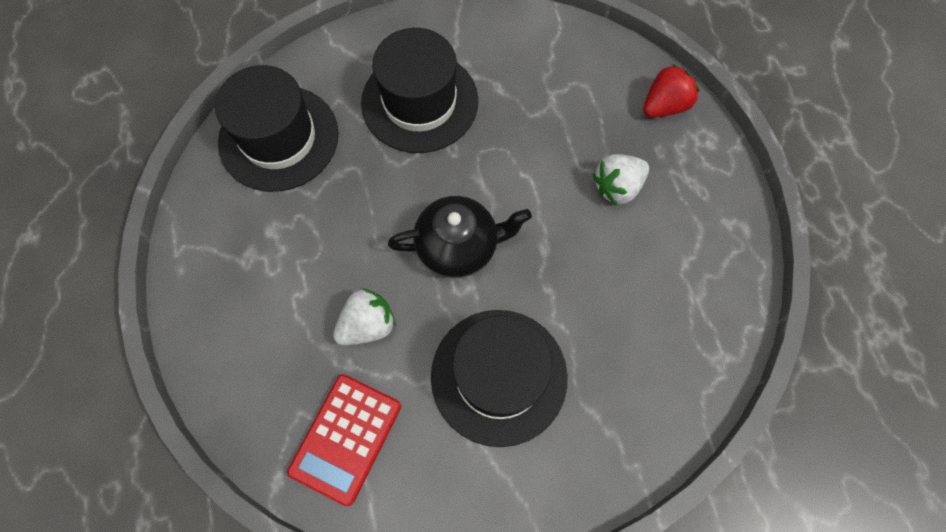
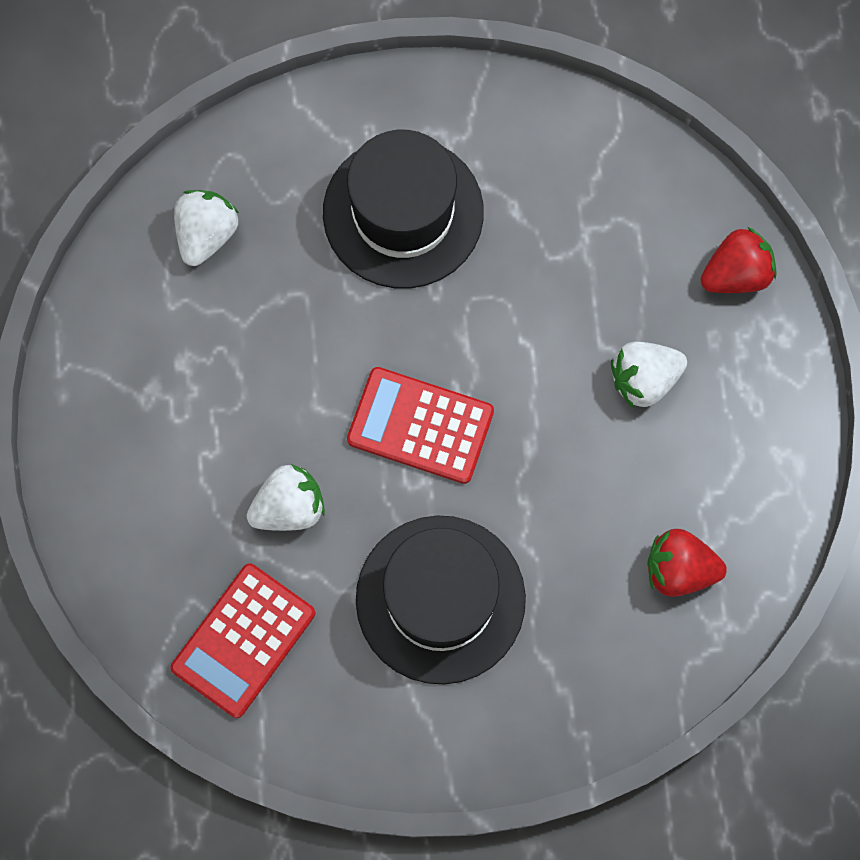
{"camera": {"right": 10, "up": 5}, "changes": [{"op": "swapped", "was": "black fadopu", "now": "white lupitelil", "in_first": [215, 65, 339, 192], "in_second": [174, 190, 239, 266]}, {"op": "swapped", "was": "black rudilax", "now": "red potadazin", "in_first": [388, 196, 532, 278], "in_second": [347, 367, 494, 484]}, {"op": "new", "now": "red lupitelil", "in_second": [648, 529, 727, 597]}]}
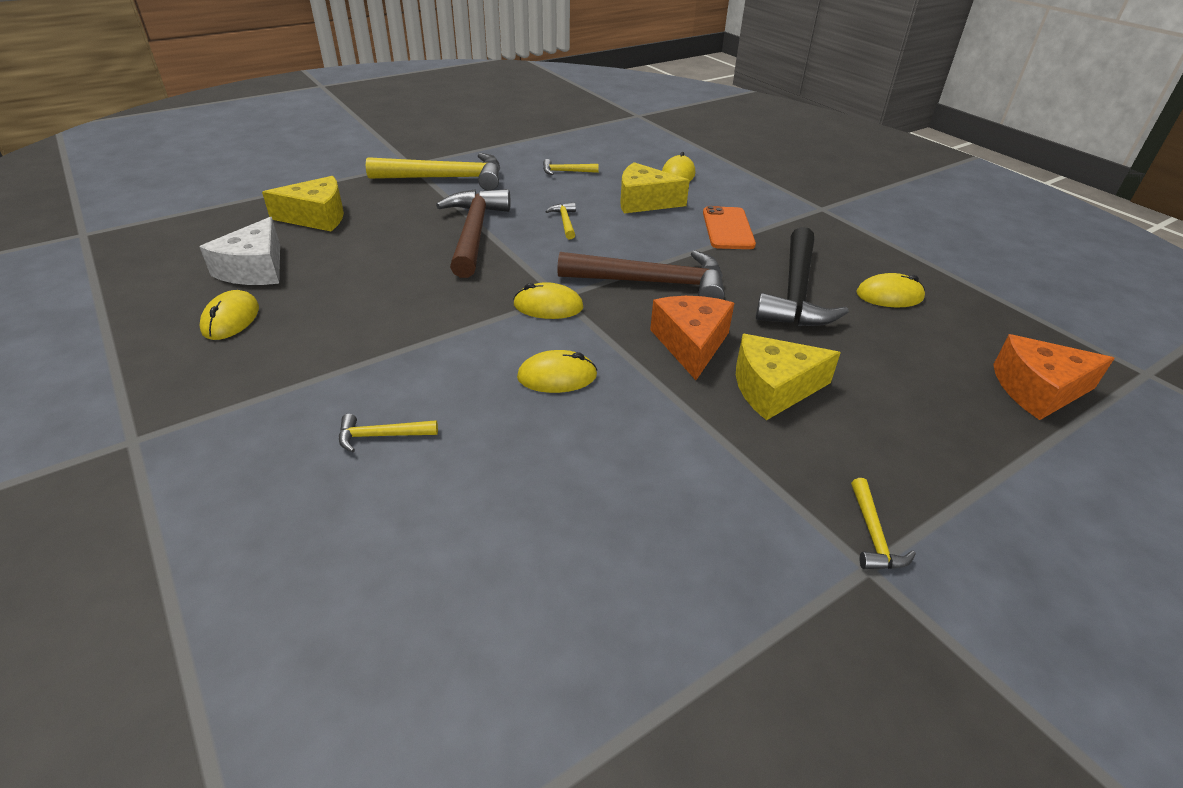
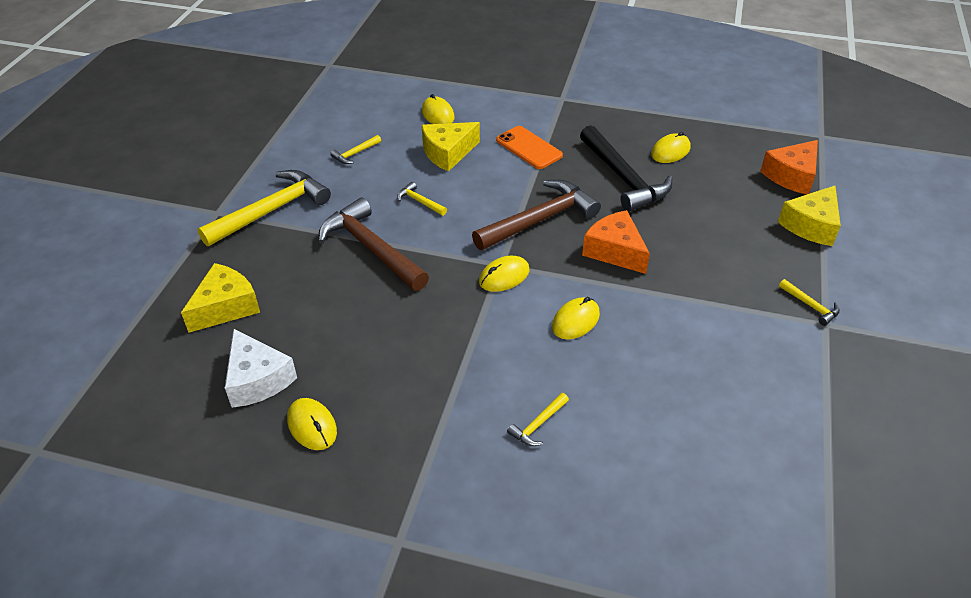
{"camera": {"right": -40, "up": 5}, "changes": [{"op": "shifted", "was": "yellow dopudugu", "in_first": [736, 334, 841, 420], "in_second": [778, 186, 841, 246]}]}
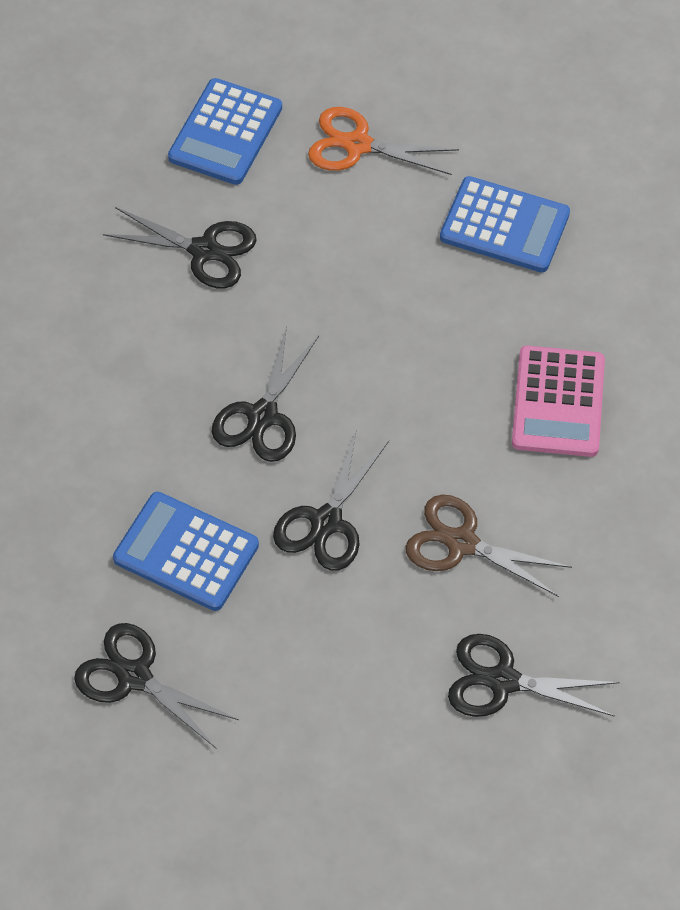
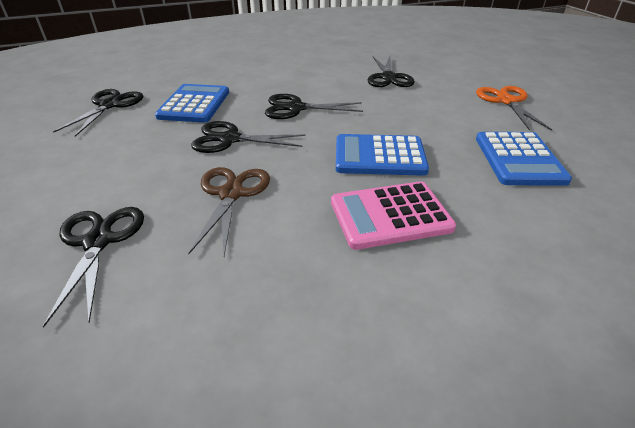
{"camera": {"right": 70, "up": -20}, "changes": [{"op": "shifted", "was": "blue potadazin", "in_first": [168, 78, 282, 185], "in_second": [336, 134, 429, 176]}]}
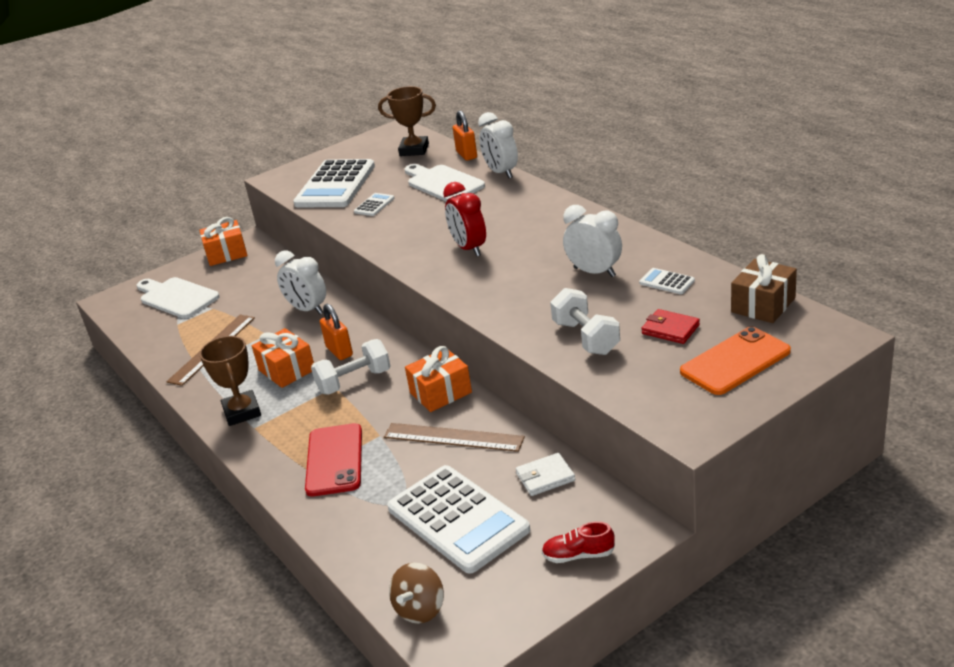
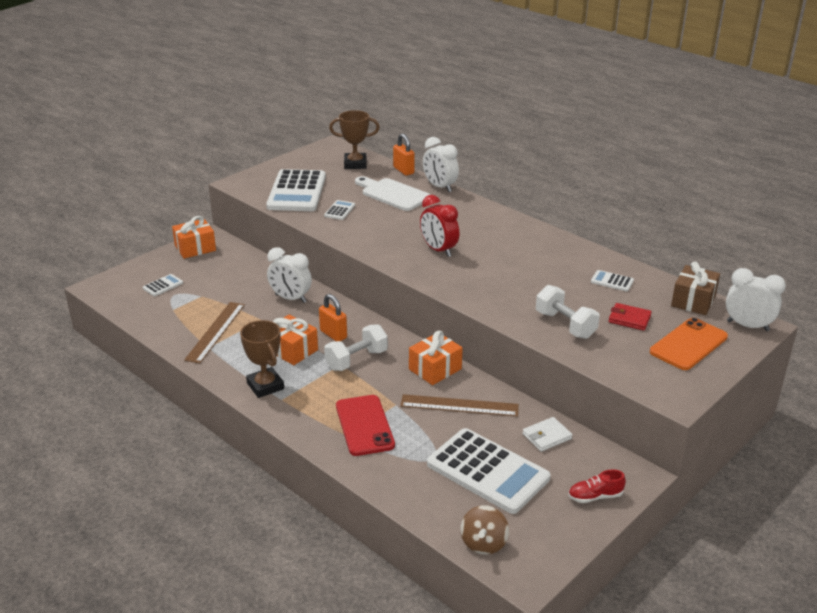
{"camera": {"right": -15, "up": 0}, "changes": [{"op": "swapped", "was": "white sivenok", "now": "white potadazin", "in_first": [137, 277, 220, 318], "in_second": [143, 274, 183, 296]}, {"op": "shifted", "was": "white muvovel", "in_first": [563, 205, 622, 277], "in_second": [726, 268, 786, 331]}]}
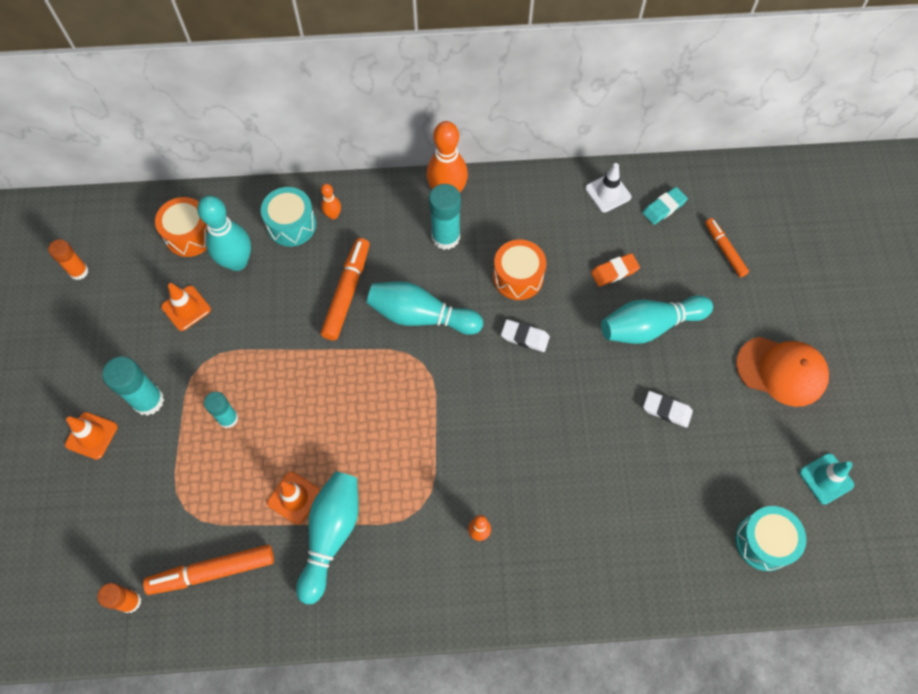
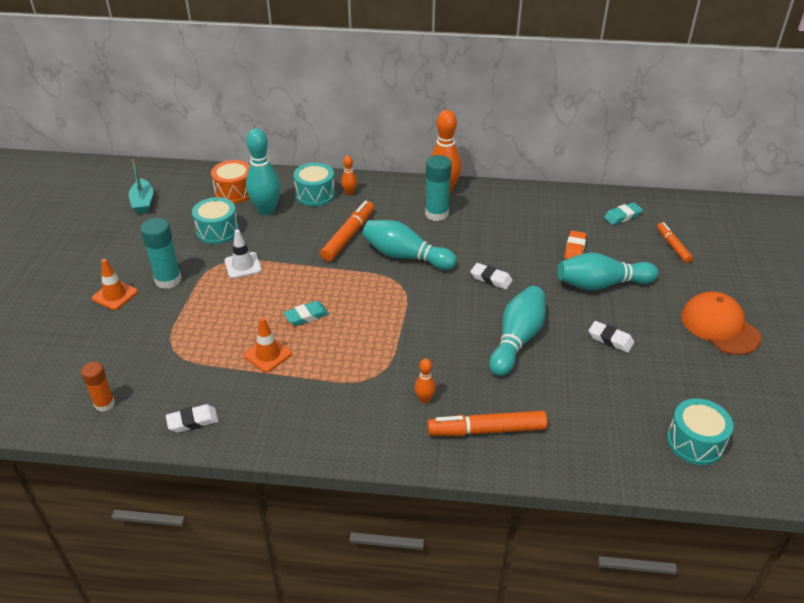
{"camera": {"right": 10, "up": -25}, "changes": [{"op": "swapped", "was": "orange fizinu", "now": "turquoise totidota", "in_first": [48, 239, 89, 280], "in_second": [129, 159, 153, 214]}, {"op": "shifted", "was": "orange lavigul", "in_first": [143, 545, 274, 595], "in_second": [427, 411, 548, 436]}, {"op": "swapped", "was": "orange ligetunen", "now": "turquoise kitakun", "in_first": [161, 283, 211, 331], "in_second": [192, 197, 239, 244]}, {"op": "gone", "was": "turquoise fizinu", "in_first": [204, 392, 238, 428]}, {"op": "shifted", "was": "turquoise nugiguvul", "in_first": [296, 471, 359, 604], "in_second": [489, 286, 545, 376]}, {"op": "gone", "was": "orange kitakun", "in_first": [493, 239, 546, 300]}, {"op": "shifted", "was": "white ligetunen", "in_first": [585, 163, 631, 212], "in_second": [224, 230, 262, 279]}, {"op": "rotated", "was": "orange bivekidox", "in_first": [591, 253, 640, 287], "in_second": [564, 231, 587, 259], "clockwise": -60}, {"op": "rotated", "was": "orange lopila", "in_first": [736, 337, 829, 407], "in_second": [681, 291, 761, 355], "clockwise": -150}, {"op": "gone", "was": "turquoise ligetunen", "in_first": [799, 453, 854, 505]}, {"op": "new", "now": "white bivekidox", "in_second": [166, 404, 218, 433]}, {"op": "new", "now": "turquoise bivekidox", "in_second": [283, 301, 329, 326]}]}
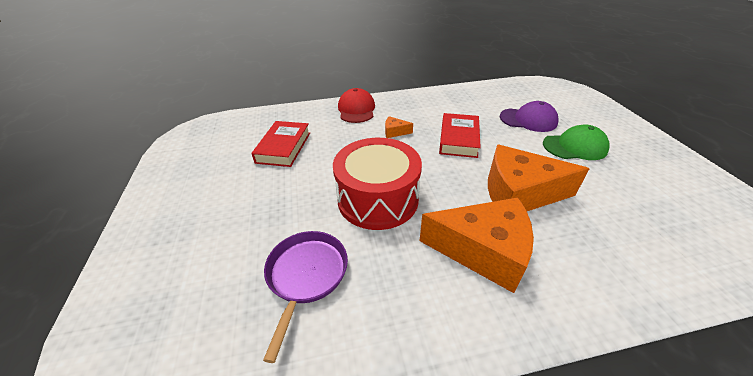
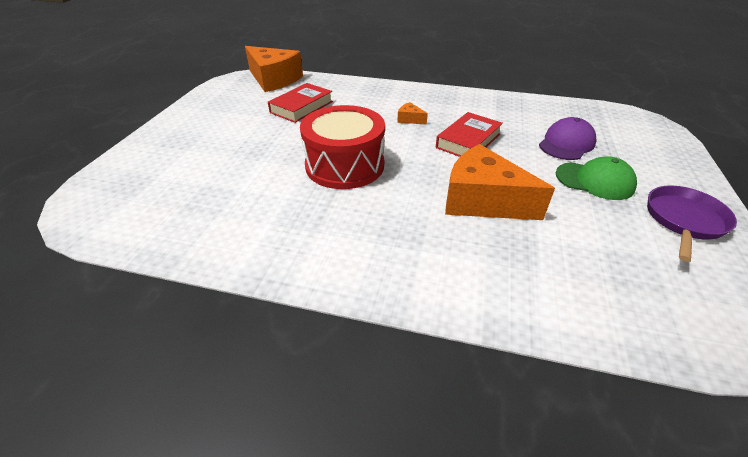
{"camera": {"right": 25, "up": 0}, "changes": [{"op": "shifted", "was": "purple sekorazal", "in_first": [263, 231, 348, 363], "in_second": [647, 186, 737, 262]}, {"op": "gone", "was": "red lopila", "in_first": [338, 88, 375, 123]}, {"op": "shifted", "was": "orange dopudugu", "in_first": [420, 198, 534, 293], "in_second": [245, 46, 303, 92]}, {"op": "rotated", "was": "purple lopila", "in_first": [500, 101, 559, 132], "in_second": [539, 117, 597, 160], "clockwise": -90}]}
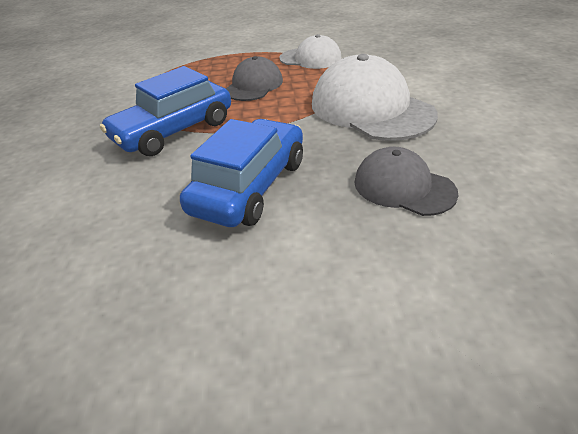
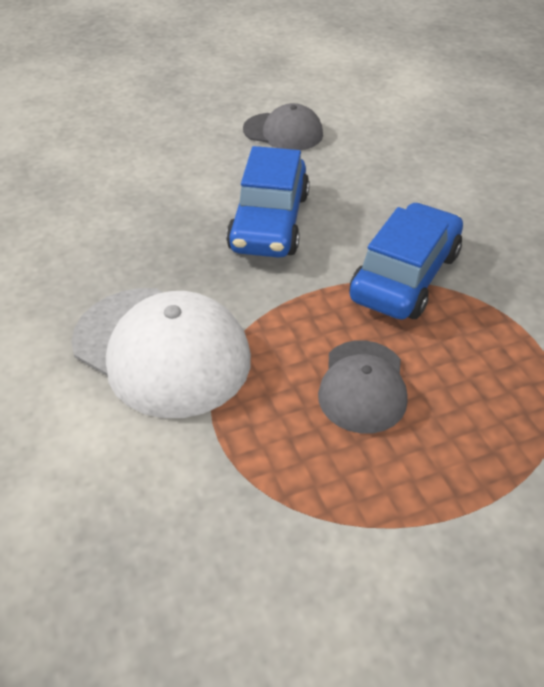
{"camera": {"right": 160, "up": 5}, "changes": [{"op": "gone", "was": "white lopila", "in_first": [279, 34, 341, 69]}, {"op": "shifted", "was": "grey lopila", "in_first": [354, 147, 458, 216], "in_second": [243, 103, 323, 150]}]}
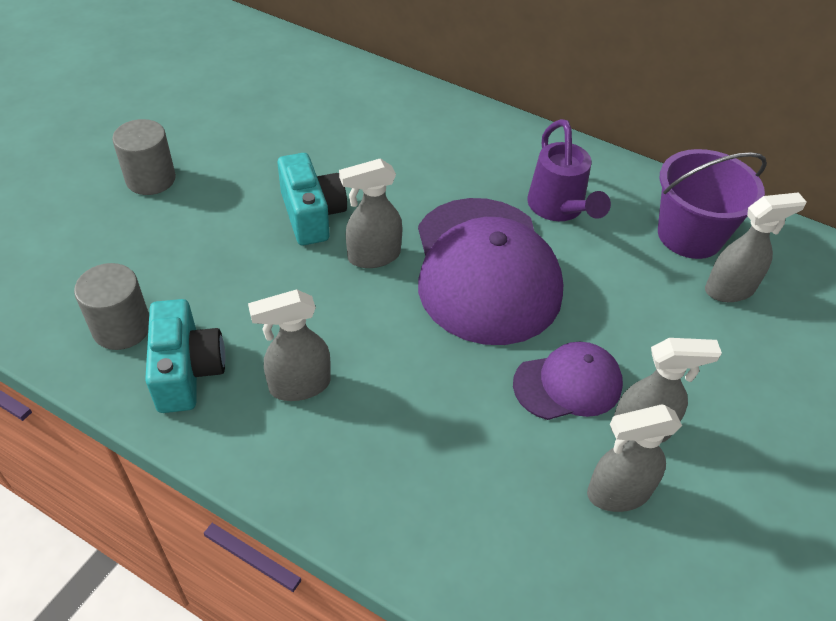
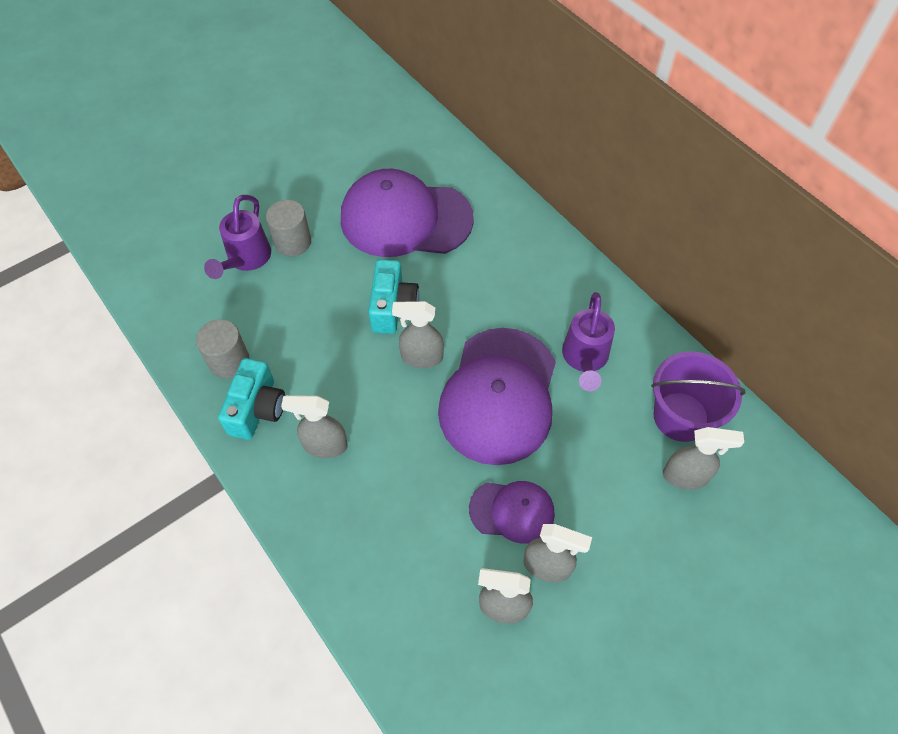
{"camera": {"right": 25, "up": 10}, "changes": [{"op": "new", "now": "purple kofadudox", "in_second": [204, 195, 271, 279]}, {"op": "new", "now": "purple lopila", "in_second": [341, 169, 474, 257]}]}
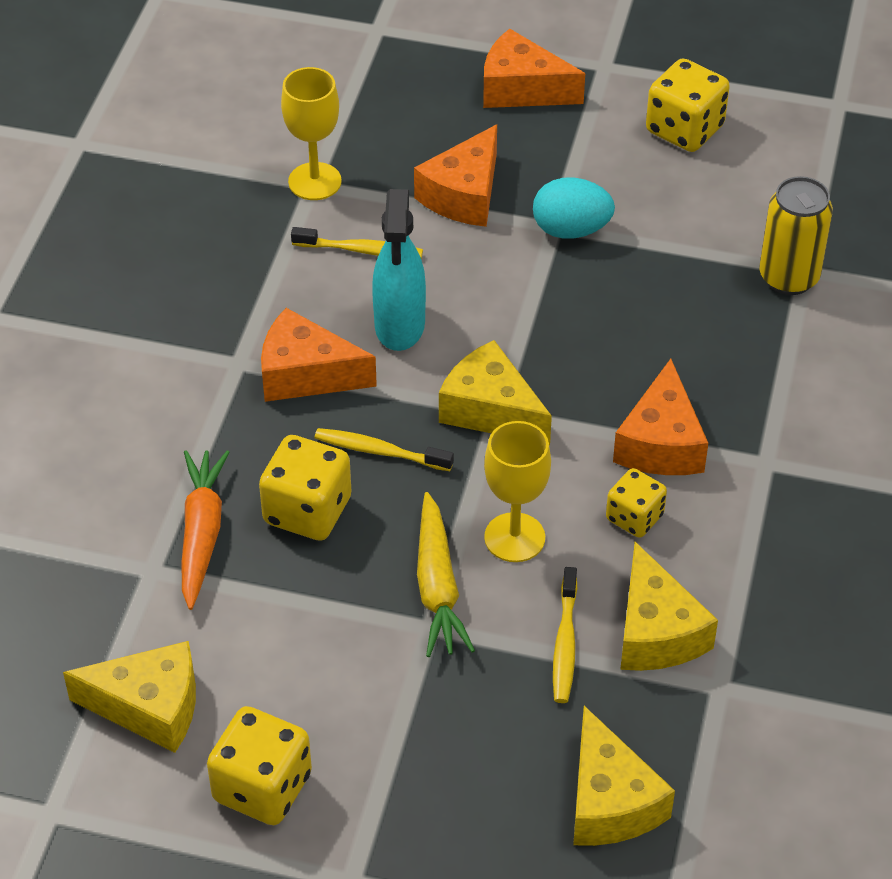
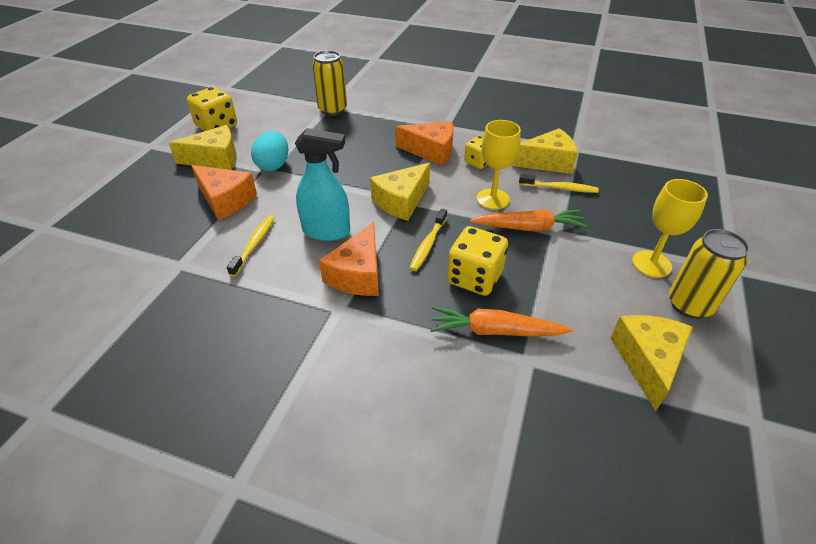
{"camera": {"right": -85, "up": -5}, "changes": [{"op": "swapped", "was": "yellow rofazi", "now": "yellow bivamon", "in_first": [207, 706, 312, 825], "in_second": [669, 229, 750, 319]}, {"op": "shifted", "was": "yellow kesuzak", "in_first": [281, 67, 342, 200], "in_second": [632, 179, 708, 278]}, {"op": "repainted", "was": "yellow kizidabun", "now": "orange kizidabun", "in_first": [417, 492, 475, 657], "in_second": [470, 210, 587, 231]}, {"op": "gone", "was": "orange dopudugu", "in_first": [483, 29, 585, 108]}, {"op": "shifted", "was": "yellow dopudugu", "in_first": [573, 706, 675, 846], "in_second": [169, 125, 237, 170]}]}
